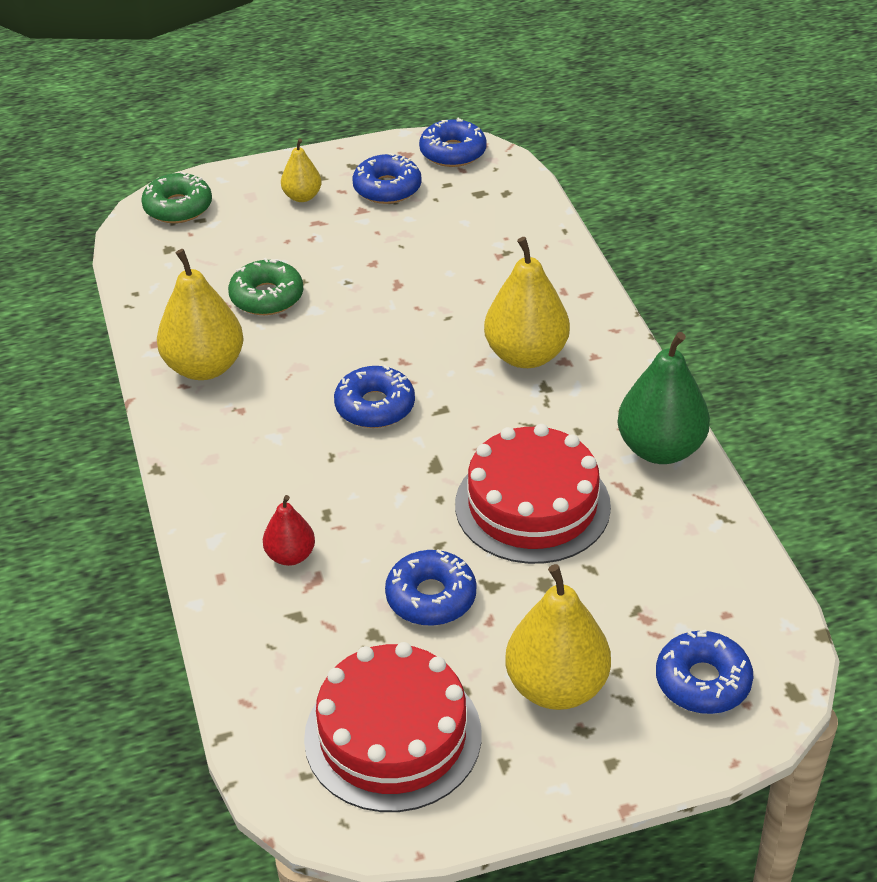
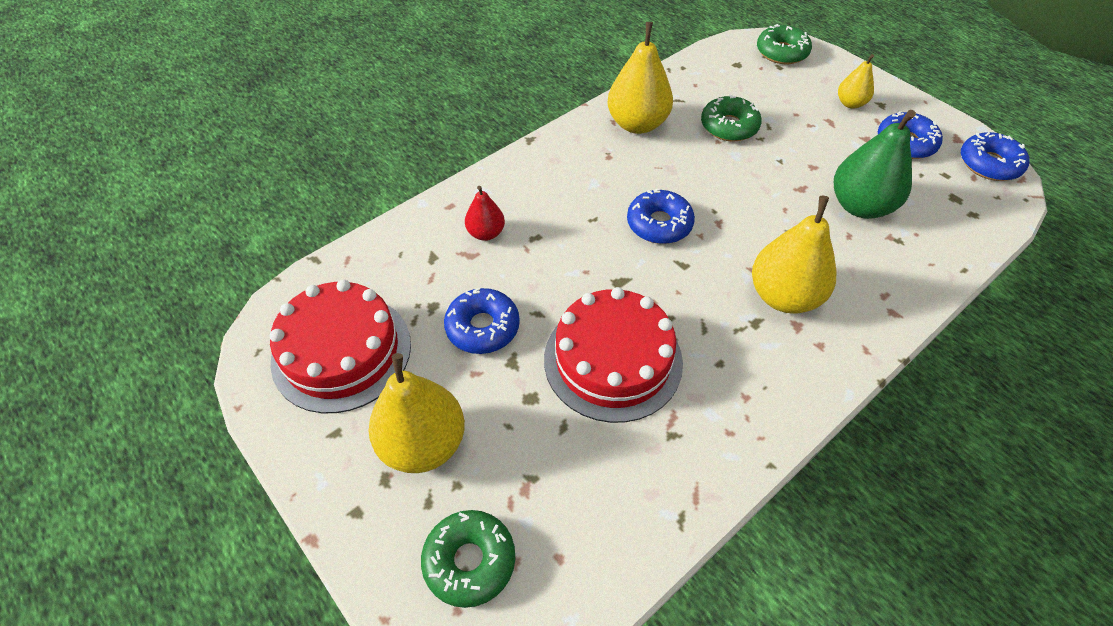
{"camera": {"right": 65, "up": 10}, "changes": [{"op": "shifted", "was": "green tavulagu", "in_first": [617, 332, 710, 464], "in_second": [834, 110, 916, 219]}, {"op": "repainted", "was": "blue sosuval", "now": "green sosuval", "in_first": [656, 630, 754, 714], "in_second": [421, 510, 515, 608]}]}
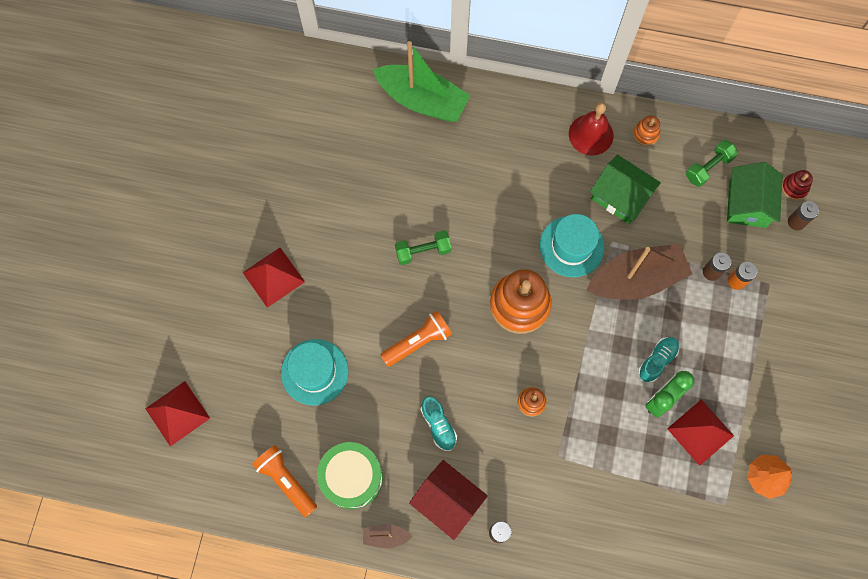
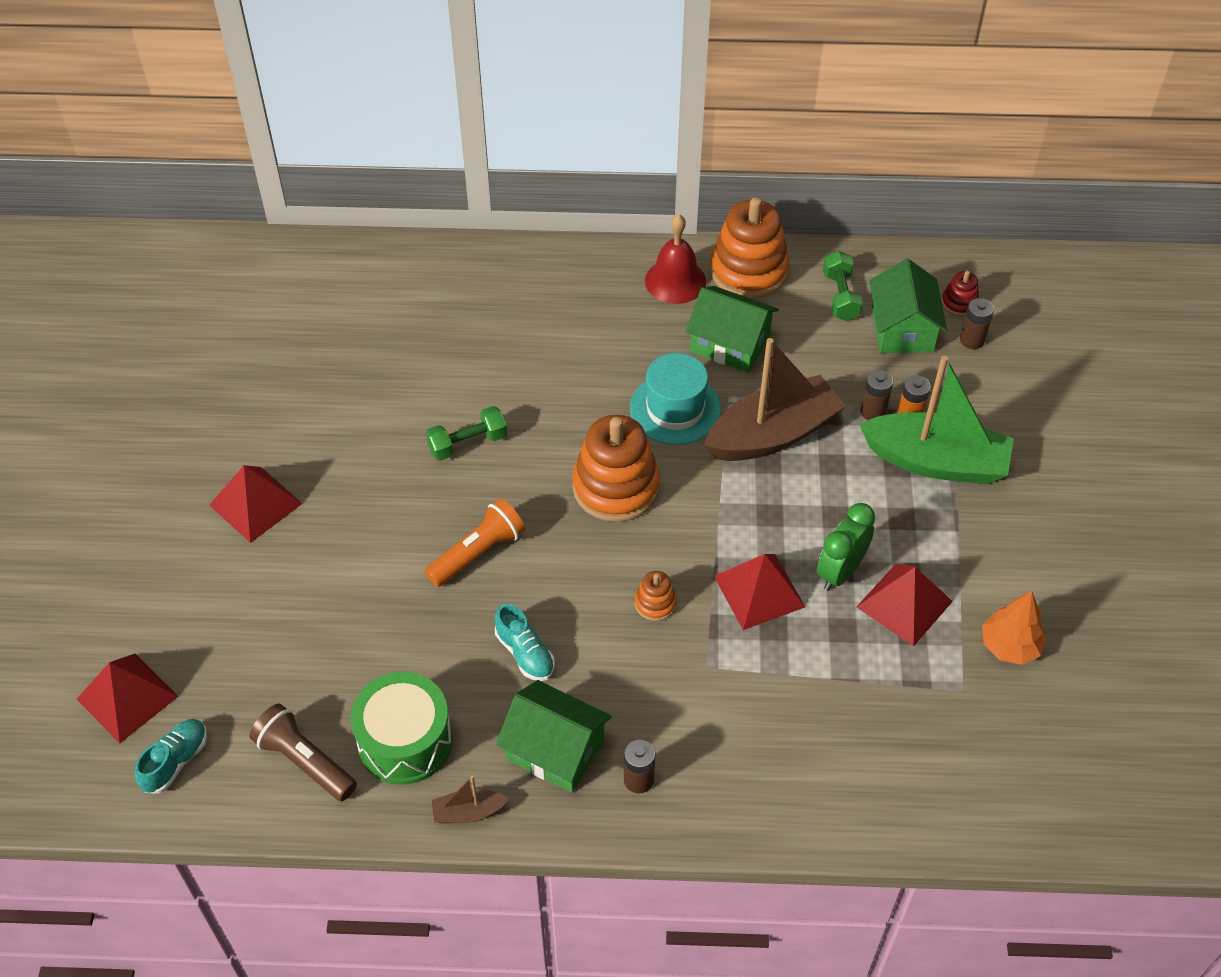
{"camera": {"right": -10, "up": -20}, "changes": [{"op": "repainted", "was": "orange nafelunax", "now": "brown nafelunax", "in_first": [252, 445, 317, 517], "in_second": [249, 704, 357, 801]}, {"op": "gone", "was": "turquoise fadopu", "in_first": [281, 339, 349, 406]}, {"op": "shifted", "was": "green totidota", "in_first": [373, 41, 471, 122], "in_second": [860, 356, 1014, 484]}, {"op": "repainted", "was": "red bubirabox", "now": "green bubirabox", "in_first": [409, 460, 488, 540], "in_second": [496, 680, 612, 792]}, {"op": "scaled", "was": "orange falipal", "in_first": [633, 115, 660, 146], "in_second": [710, 197, 790, 299], "ratio": 2.18}, {"op": "shifted", "was": "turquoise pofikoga", "in_first": [638, 337, 679, 383], "in_second": [135, 719, 207, 794]}, {"op": "rotated", "was": "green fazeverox", "in_first": [686, 140, 738, 187], "in_second": [823, 251, 863, 321], "clockwise": -45}, {"op": "new", "now": "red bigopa", "in_second": [714, 554, 805, 630]}]}
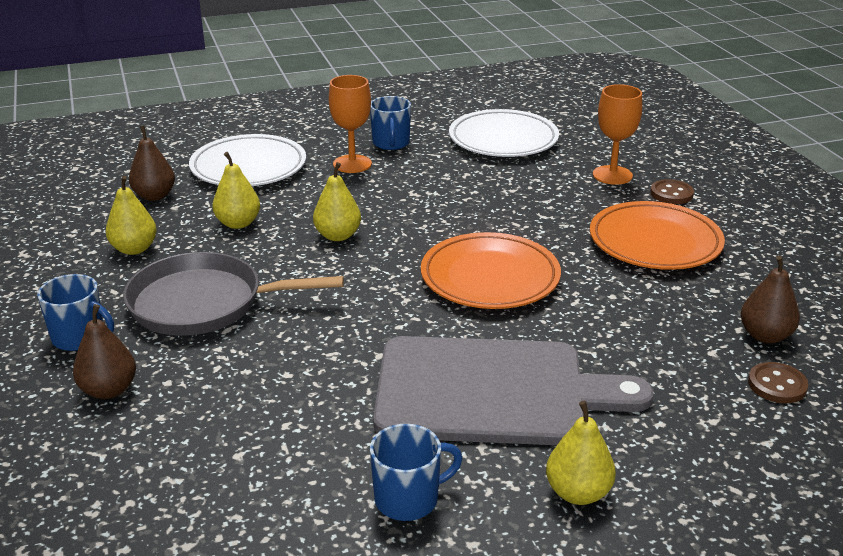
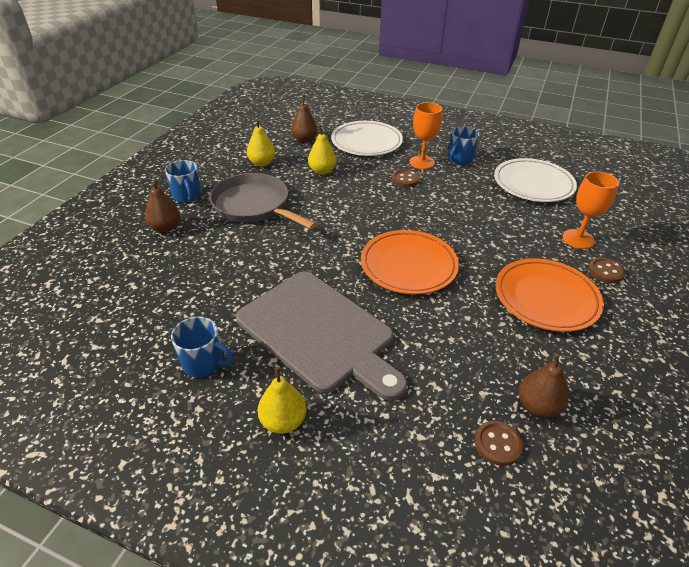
{"camera": {"right": 40, "up": 10}, "changes": [{"op": "gone", "was": "yellow tavulagu", "in_first": [313, 162, 361, 241]}, {"op": "new", "now": "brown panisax", "in_second": [392, 170, 420, 187]}]}
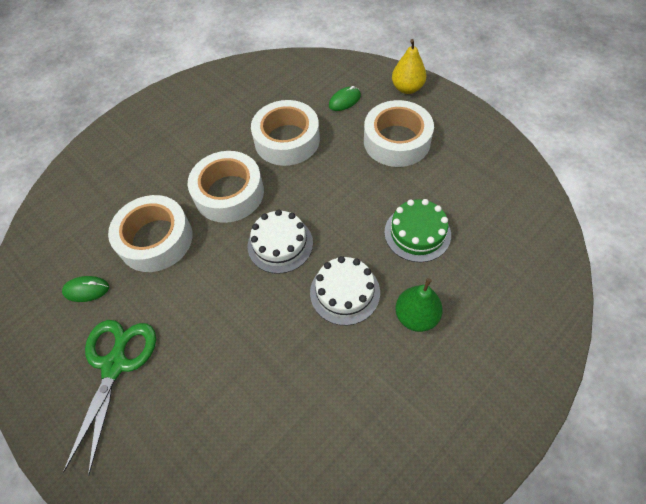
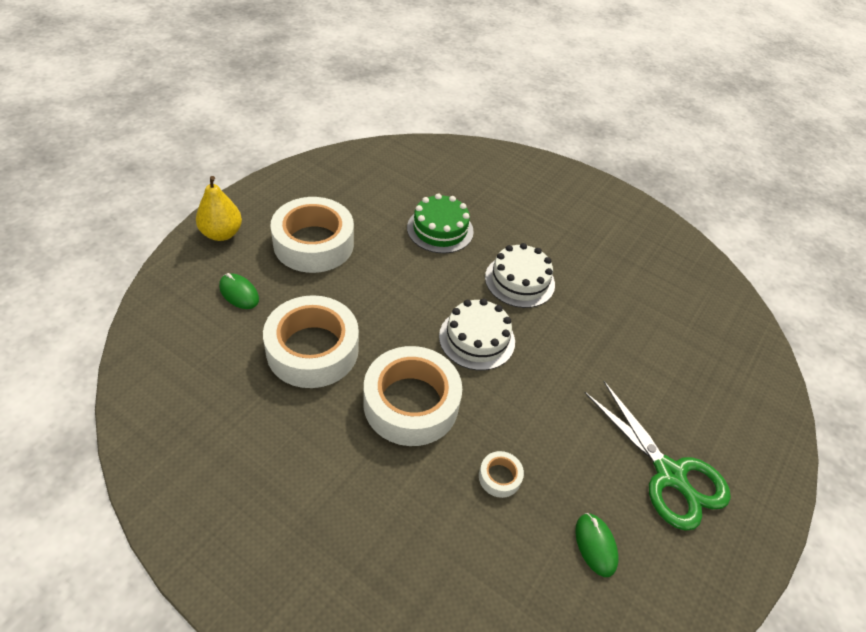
{"camera": {"right": -110, "up": -10}, "changes": [{"op": "rotated", "was": "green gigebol", "in_first": [63, 320, 156, 476], "in_second": [585, 381, 731, 531], "clockwise": -120}, {"op": "scaled", "was": "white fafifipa", "in_first": [108, 195, 193, 272], "in_second": [479, 451, 524, 498], "ratio": 0.42}, {"op": "gone", "was": "green tavulagu", "in_first": [395, 278, 443, 332]}]}
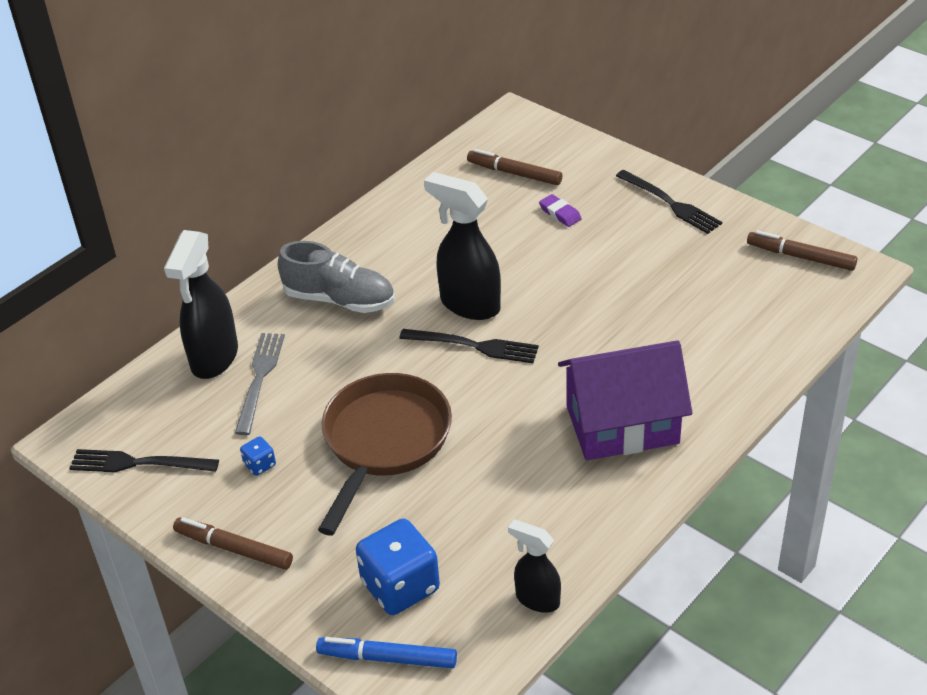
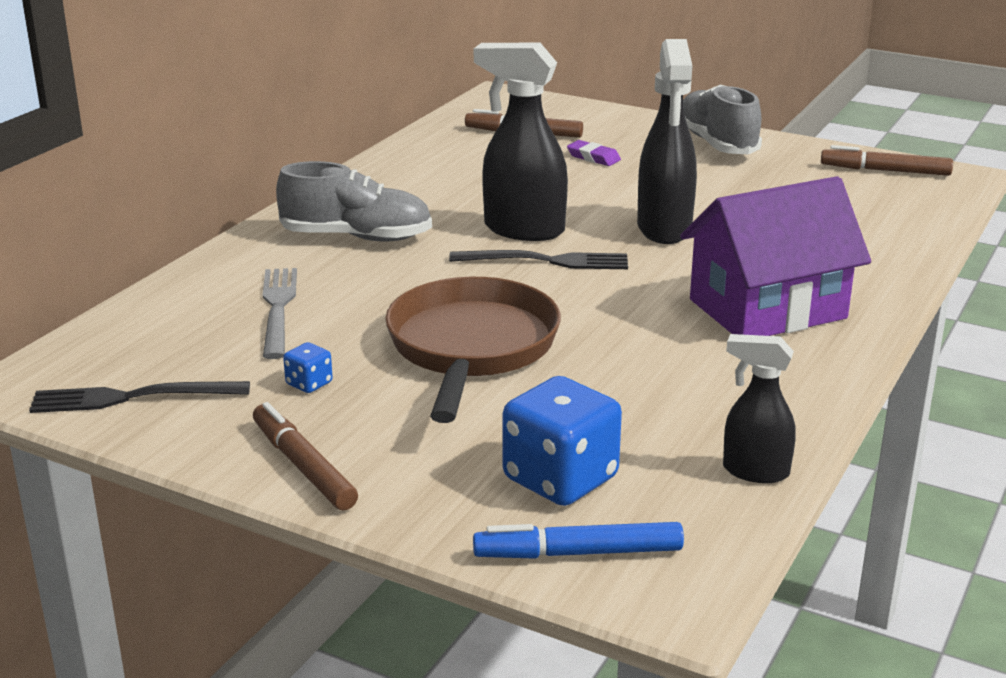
{"camera": {"right": -15, "up": -15}, "changes": [{"op": "shifted", "was": "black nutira", "in_first": [164, 230, 238, 379], "in_second": [637, 39, 697, 244]}, {"op": "rotated", "was": "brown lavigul", "in_first": [173, 517, 293, 570], "in_second": [253, 402, 358, 511], "clockwise": 45}, {"op": "swapped", "was": "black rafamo", "now": "grey pofikoga", "in_first": [616, 170, 722, 234], "in_second": [683, 84, 762, 154]}]}
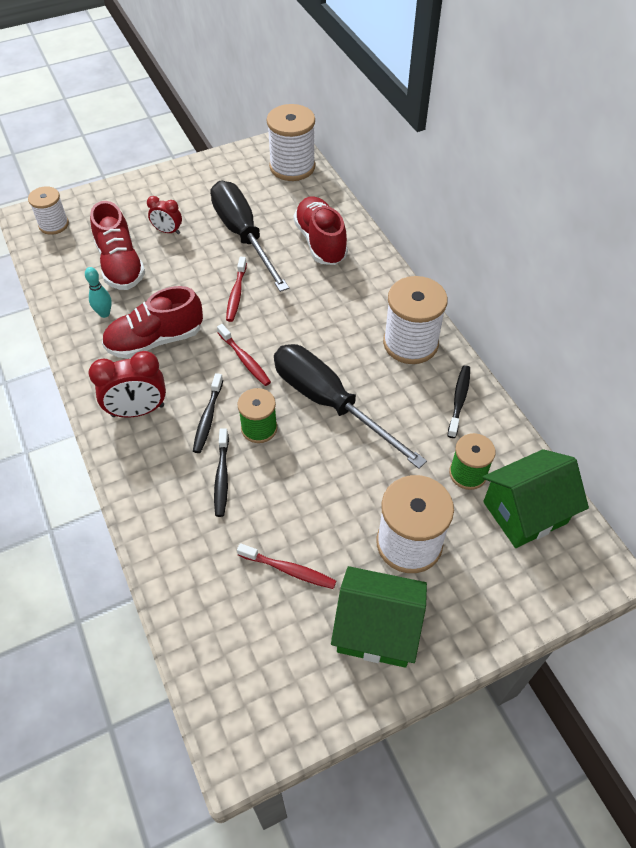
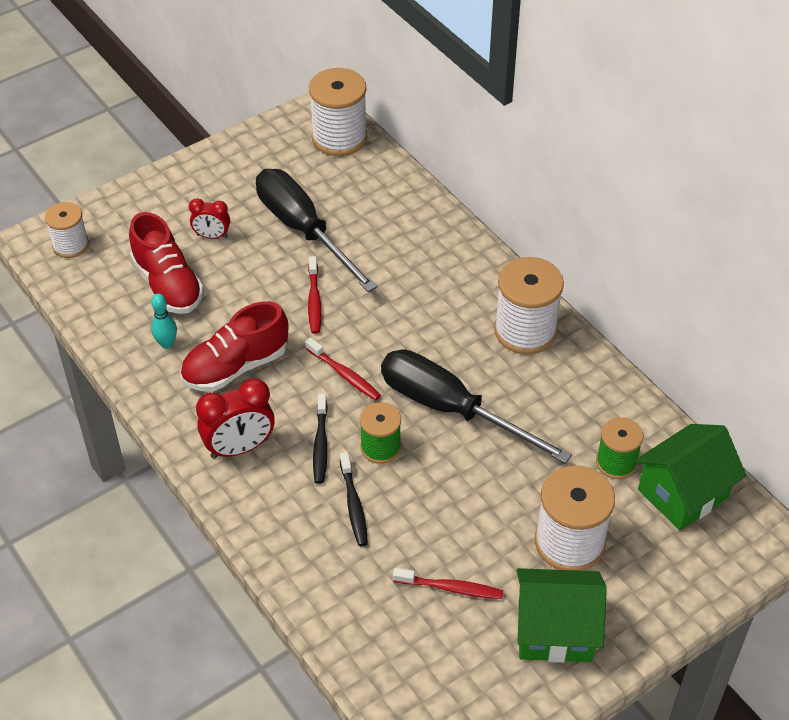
{"camera": {"right": -10, "up": -5}, "changes": [{"op": "gone", "was": "red pofikoga", "in_first": [293, 196, 348, 265]}, {"op": "gone", "was": "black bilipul", "in_first": [448, 365, 470, 438]}]}
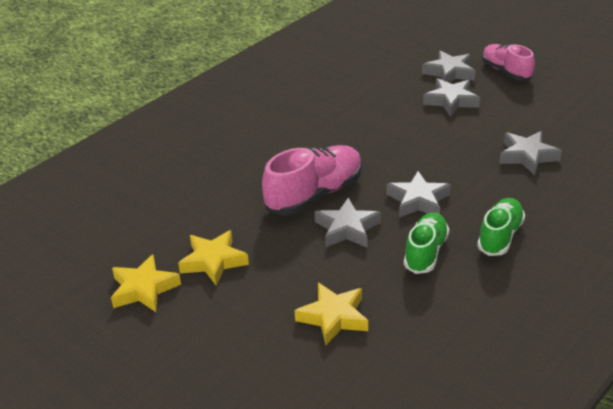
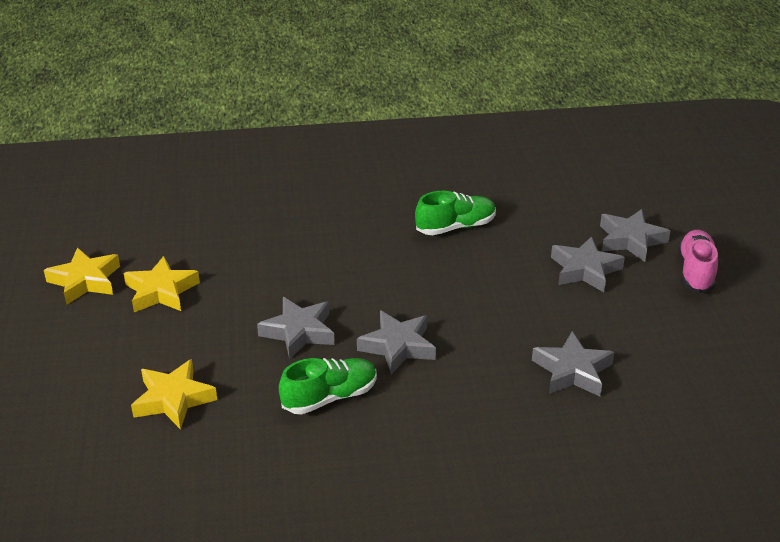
{"camera": {"right": 40, "up": 0}, "changes": [{"op": "gone", "was": "pink pofikoga", "in_first": [262, 145, 362, 215]}, {"op": "shifted", "was": "green pofikoga", "in_first": [477, 198, 525, 256], "in_second": [415, 191, 496, 235]}]}
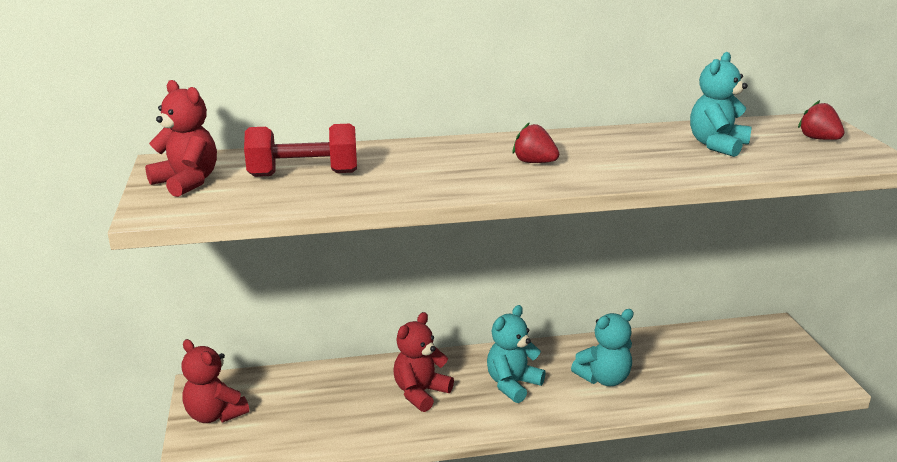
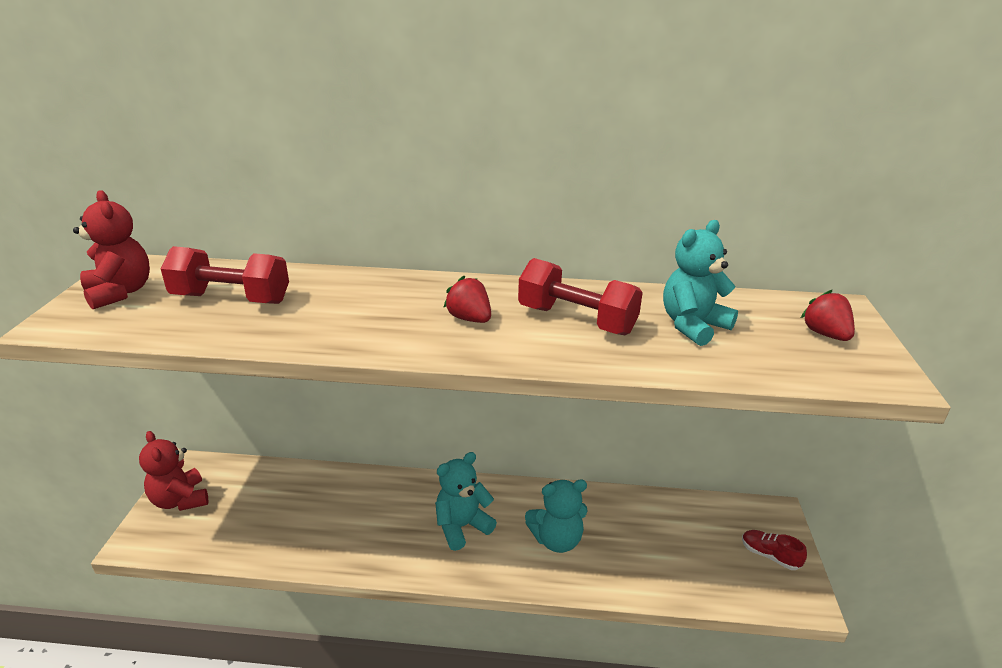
{"camera": {"right": 15, "up": 5}, "changes": [{"op": "gone", "was": "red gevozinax", "in_first": [394, 312, 454, 412]}, {"op": "new", "now": "red fazeverox", "in_second": [518, 258, 643, 335]}, {"op": "new", "now": "red pofikoga", "in_second": [742, 530, 807, 570]}]}
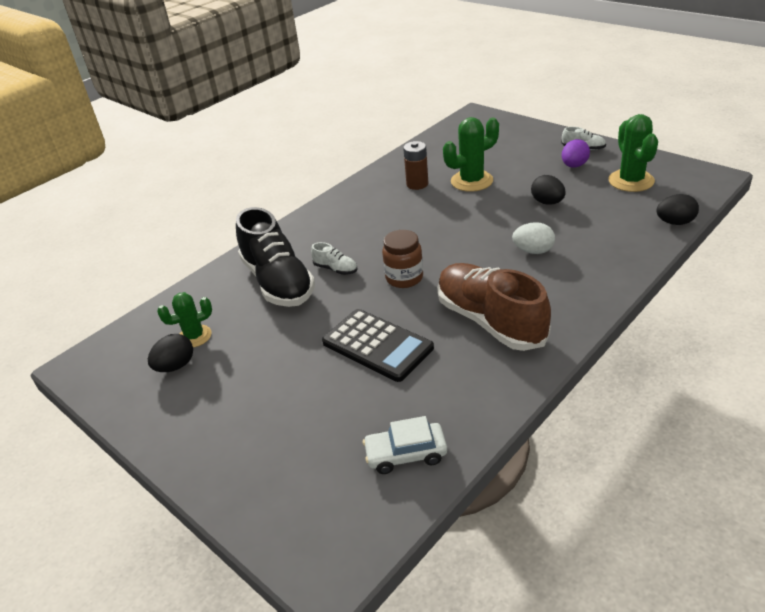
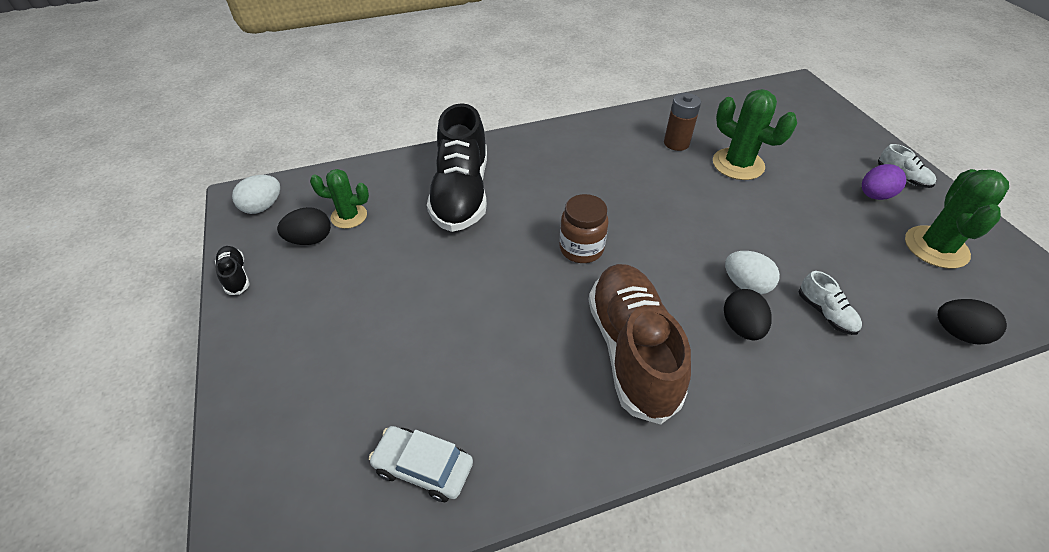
{"camera": {"right": 25, "up": 10}, "changes": [{"op": "shifted", "was": "white pofikoga", "in_first": [311, 242, 358, 275], "in_second": [799, 271, 862, 335]}, {"op": "gone", "was": "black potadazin", "in_first": [322, 309, 434, 382]}, {"op": "rotated", "was": "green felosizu", "in_first": [443, 117, 499, 192], "in_second": [713, 89, 797, 180], "clockwise": 45}, {"op": "shifted", "was": "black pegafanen", "in_first": [531, 175, 565, 205], "in_second": [724, 289, 772, 340]}, {"op": "new", "now": "black pofikoga", "in_second": [215, 246, 250, 295]}, {"op": "new", "now": "white pegafanen", "in_second": [232, 175, 280, 214]}]}
